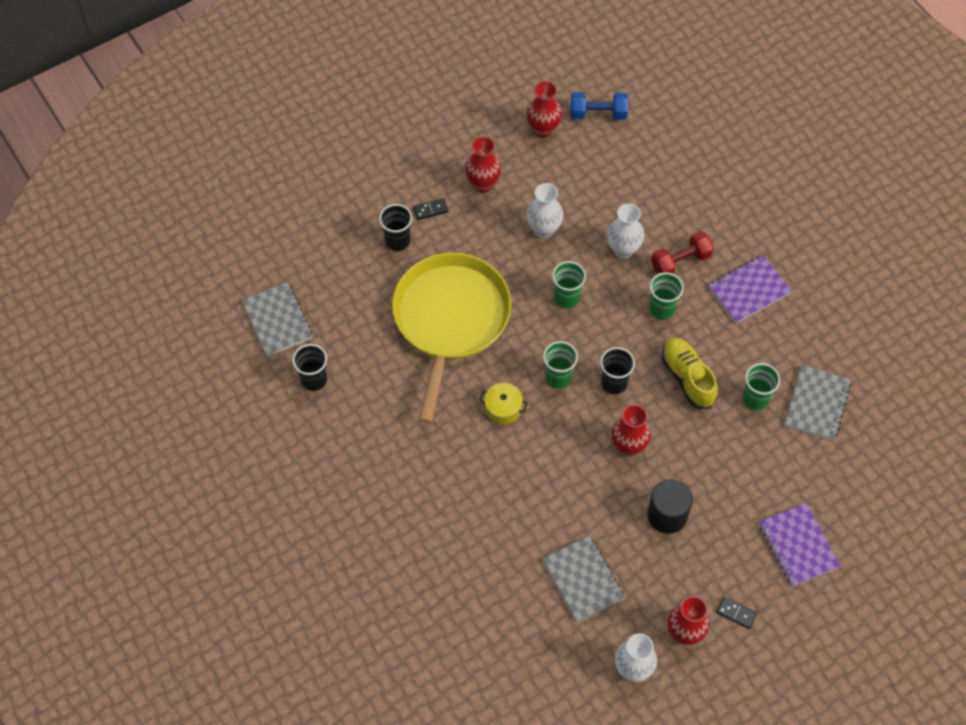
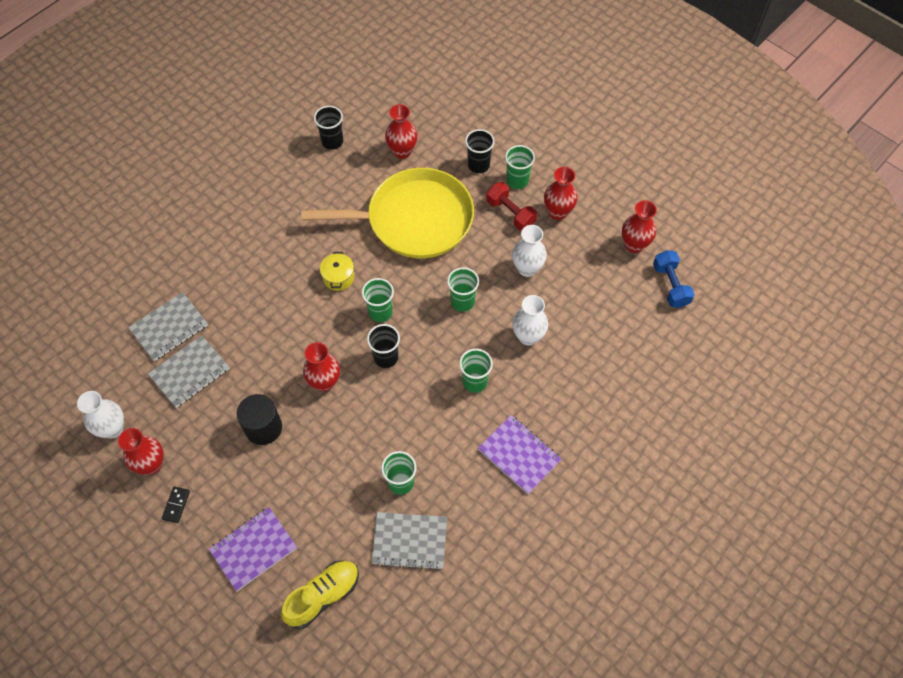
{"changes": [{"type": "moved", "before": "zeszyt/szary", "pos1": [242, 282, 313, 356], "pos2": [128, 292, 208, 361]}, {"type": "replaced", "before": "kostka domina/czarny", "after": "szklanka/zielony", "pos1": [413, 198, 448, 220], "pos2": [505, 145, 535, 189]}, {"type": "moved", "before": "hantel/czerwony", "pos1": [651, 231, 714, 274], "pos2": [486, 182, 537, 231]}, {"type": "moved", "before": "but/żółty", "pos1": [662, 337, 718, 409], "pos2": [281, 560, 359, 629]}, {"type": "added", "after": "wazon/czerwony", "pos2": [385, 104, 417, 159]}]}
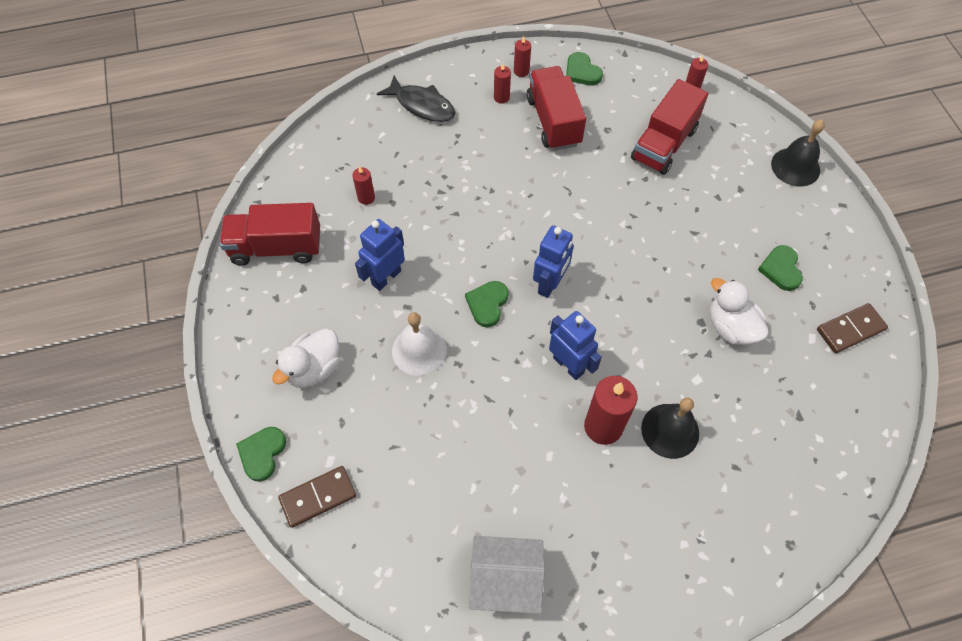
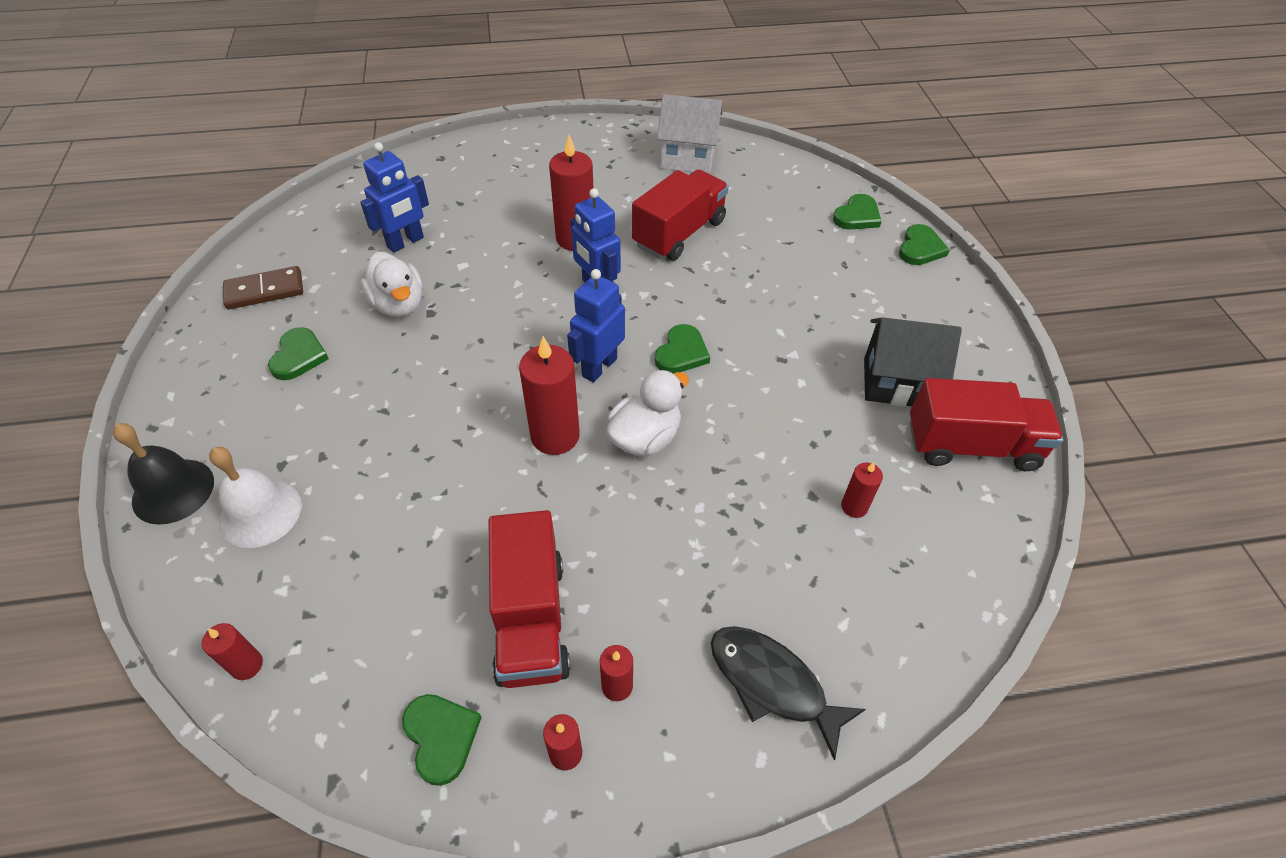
{"changes": [{"type": "moved", "before": "kaczka/biały", "pos1": [272, 329, 340, 388], "pos2": [606, 369, 689, 456]}, {"type": "replaced", "before": "kostka domina/brązowy", "after": "serce/zielony", "pos1": [278, 466, 356, 528], "pos2": [833, 194, 882, 230]}, {"type": "moved", "before": "robot/niebieski", "pos1": [355, 219, 405, 291], "pos2": [360, 142, 429, 253]}, {"type": "moved", "before": "dzwonek/biały", "pos1": [392, 312, 447, 376], "pos2": [209, 447, 302, 548]}, {"type": "moved", "before": "ciężarówka/czerwony", "pos1": [631, 79, 708, 175], "pos2": [632, 169, 729, 261]}, {"type": "removed", "before": "dzwonek/czarny", "pos1": [641, 398, 699, 459]}, {"type": "added", "after": "świeca/czerwony", "pos2": [519, 336, 580, 455]}, {"type": "added", "after": "domek/czarny", "pos2": [864, 317, 962, 407]}]}
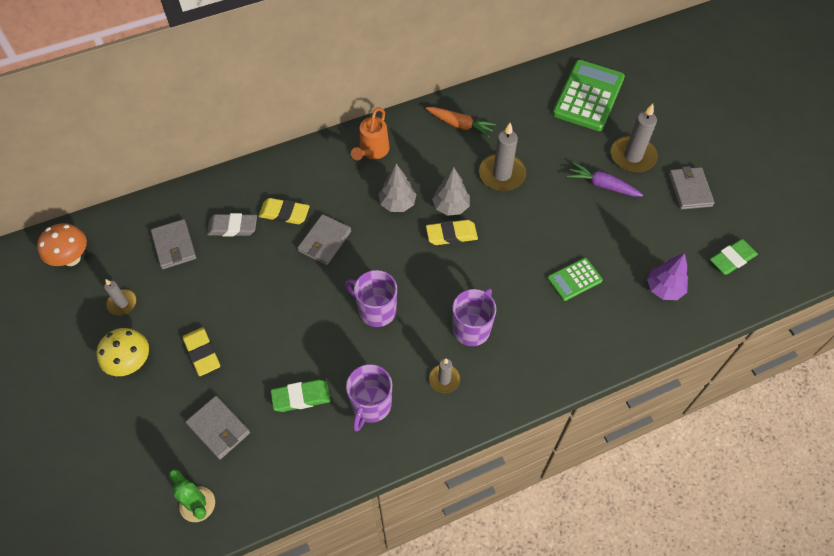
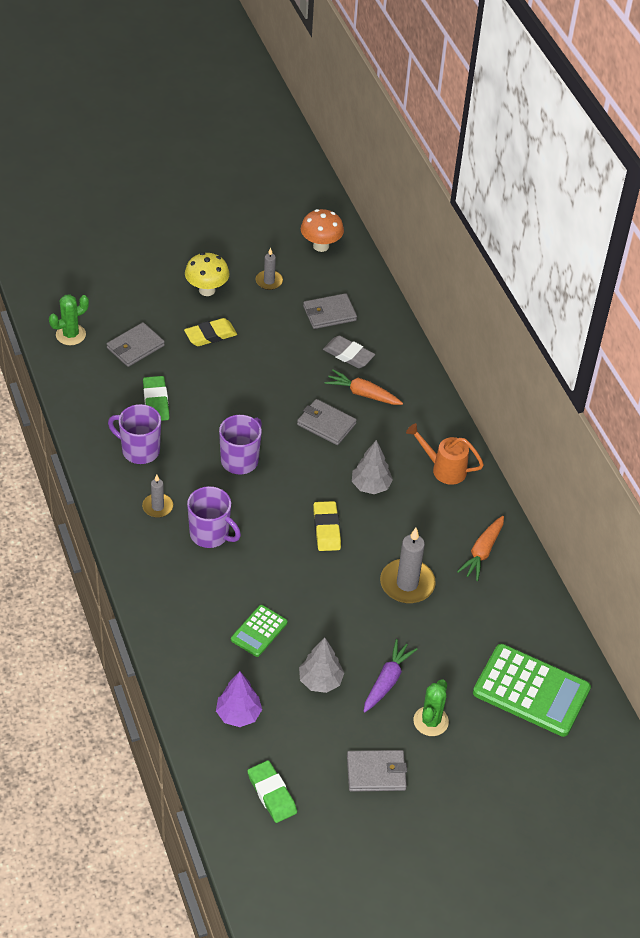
{"changes": [{"type": "turned", "before": "gumka do mazania/szary", "pos1": [207, 213, 257, 236], "pos2": [323, 336, 375, 368], "turn": -60}, {"type": "replaced", "before": "gumka do mazania/żółty", "after": "marchewka/pomarańczowy", "pos1": [258, 198, 310, 224], "pos2": [325, 369, 403, 405]}, {"type": "moved", "before": "drzewko/szary", "pos1": [432, 167, 470, 216], "pos2": [299, 637, 344, 693]}, {"type": "turned", "before": "kalkulator/zielony", "pos1": [547, 258, 603, 301], "pos2": [231, 605, 287, 657], "turn": -120}, {"type": "replaced", "before": "świeca/szary", "after": "kaktus/zielony", "pos1": [611, 104, 658, 173], "pos2": [414, 679, 449, 736]}]}
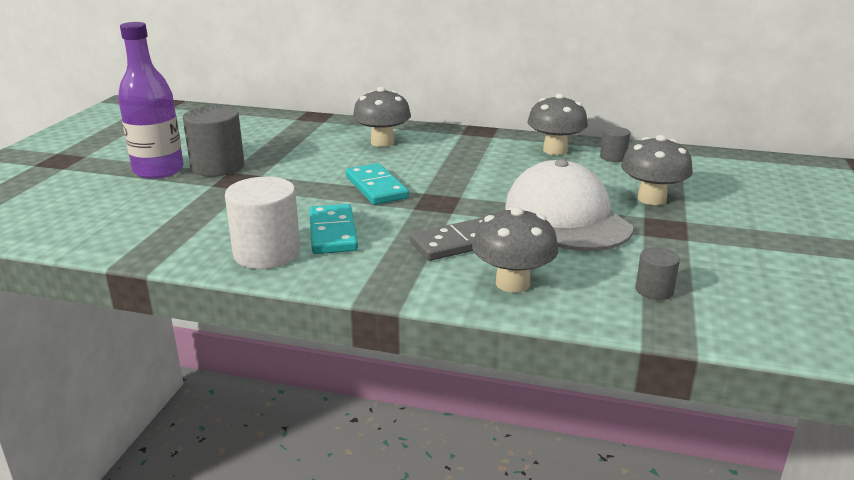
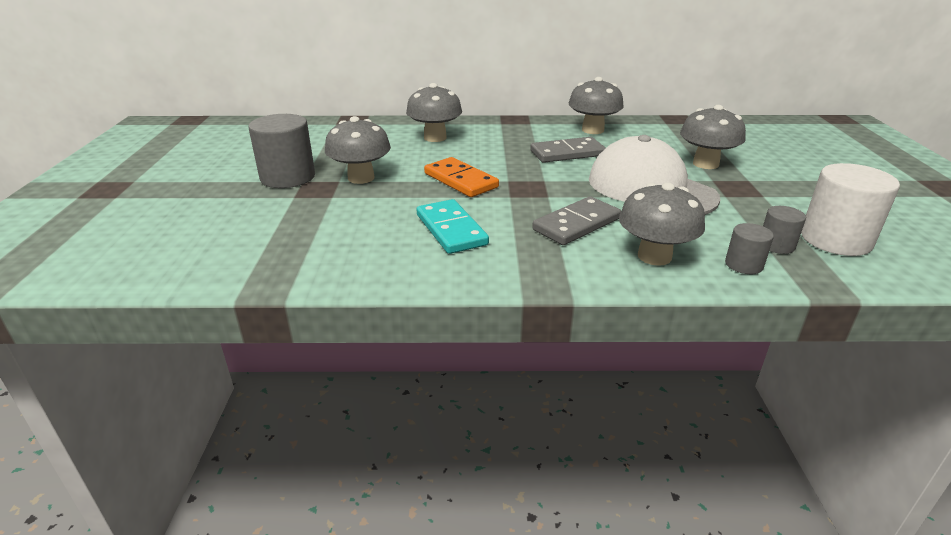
{"changes": [{"type": "removed", "before": "butelka/fioletowy", "pos1": [118, 22, 184, 179]}, {"type": "moved", "before": "walec/biały", "pos1": [225, 177, 300, 269], "pos2": [801, 163, 900, 256]}, {"type": "recoloured", "before": "kostka domina/turkusowy", "after": "kostka domina/pomarańczowy", "pos1": [346, 163, 409, 205], "pos2": [424, 157, 499, 197]}, {"type": "moved", "before": "walec/szary", "pos1": [600, 127, 630, 162], "pos2": [725, 223, 774, 274]}, {"type": "added", "after": "grzyb/szary", "pos2": [325, 116, 391, 184]}, {"type": "added", "after": "kostka domina/szary", "pos2": [530, 137, 606, 163]}]}
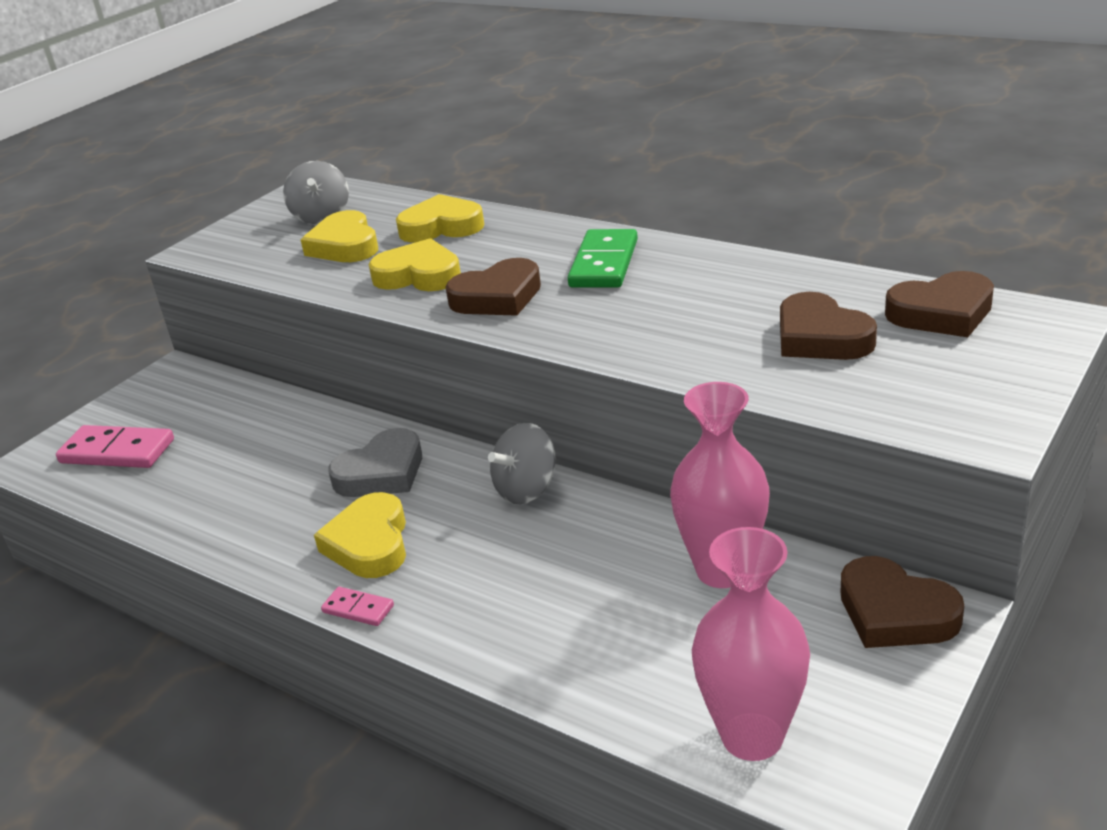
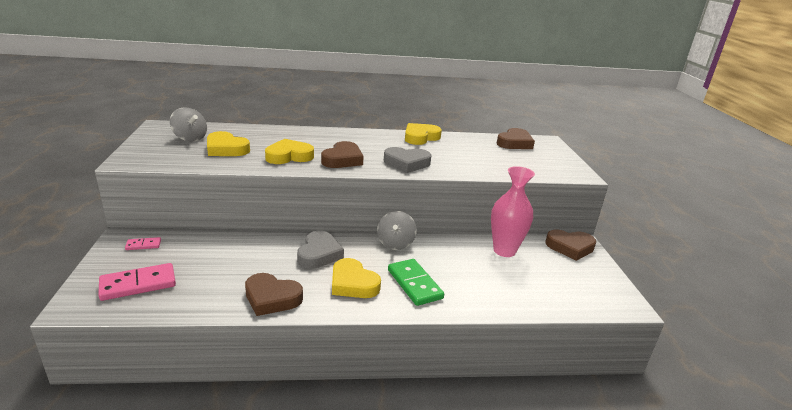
{"changes": [{"type": "moved", "before": "kostka domina/różowy", "pos1": [321, 587, 394, 626], "pos2": [125, 237, 161, 250]}, {"type": "moved", "before": "serce/żółty", "pos1": [396, 194, 485, 243], "pos2": [405, 123, 442, 145]}, {"type": "moved", "before": "kostka domina/zielony", "pos1": [567, 229, 638, 288], "pos2": [388, 259, 444, 306]}, {"type": "removed", "before": "wazon/różowy", "pos1": [692, 527, 810, 761]}, {"type": "moved", "before": "serce/brązowy", "pos1": [780, 292, 877, 360], "pos2": [245, 273, 303, 316]}, {"type": "added", "after": "serce/szary", "pos2": [384, 147, 431, 173]}]}
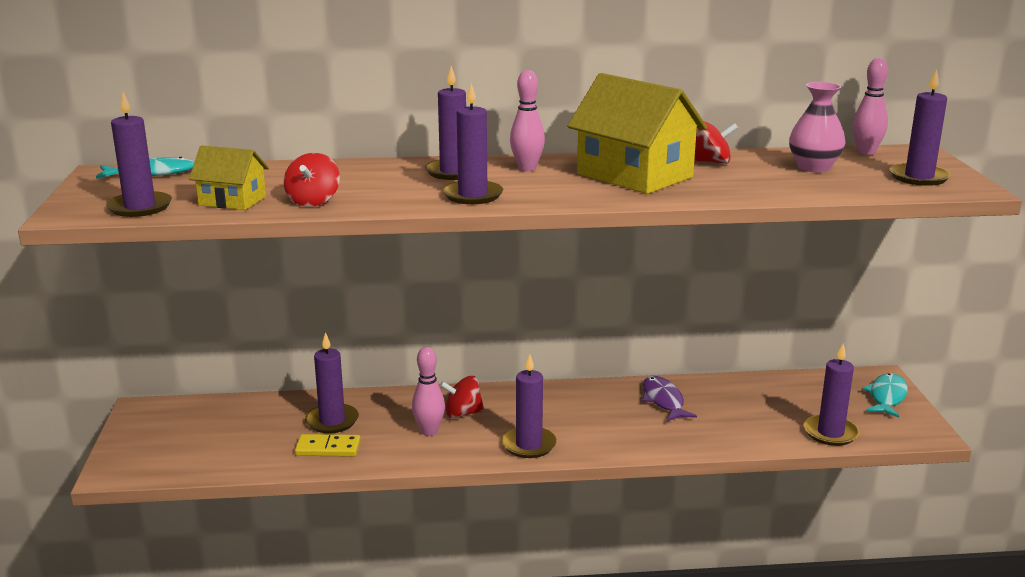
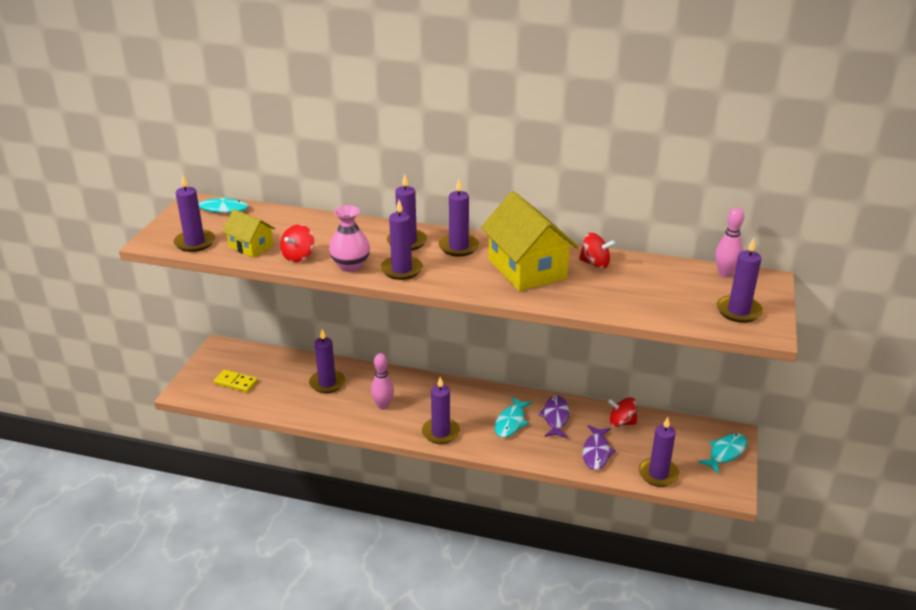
{"changes": [{"type": "moved", "before": "kostka domina/żółty", "pos1": [295, 434, 361, 457], "pos2": [214, 370, 258, 392]}, {"type": "moved", "before": "bączek/czerwony", "pos1": [440, 376, 484, 419], "pos2": [608, 397, 638, 427]}, {"type": "replaced", "before": "kręgiel/różowy", "after": "świeca/fioletowy", "pos1": [510, 70, 545, 171], "pos2": [438, 179, 479, 257]}, {"type": "moved", "before": "wazon/różowy", "pos1": [789, 82, 845, 172], "pos2": [329, 205, 370, 272]}, {"type": "added", "after": "ryba/turkusowy", "pos2": [495, 397, 532, 437]}, {"type": "added", "after": "ryba/fioletowy", "pos2": [583, 425, 616, 470]}]}
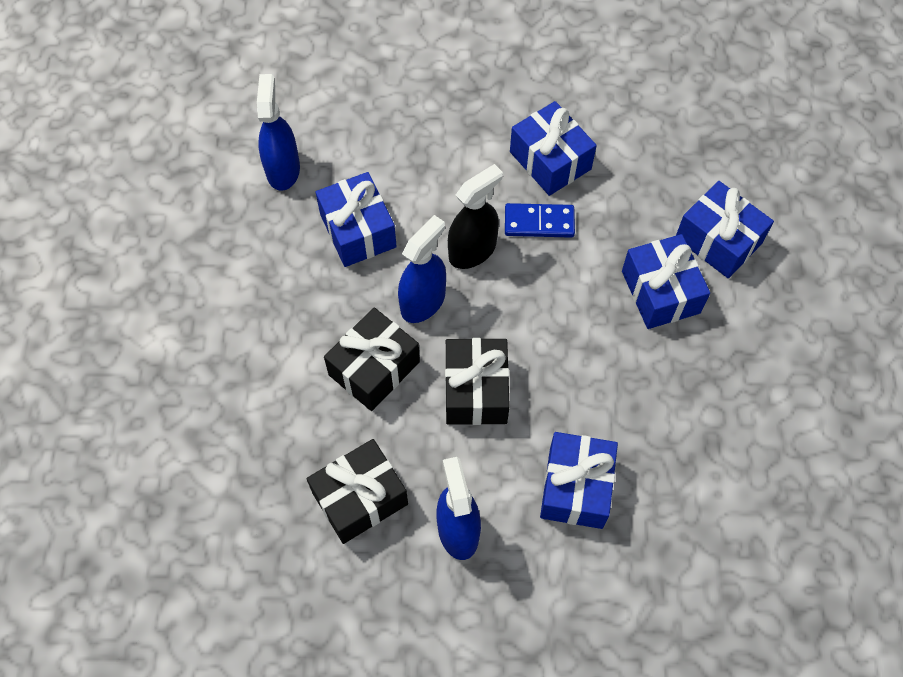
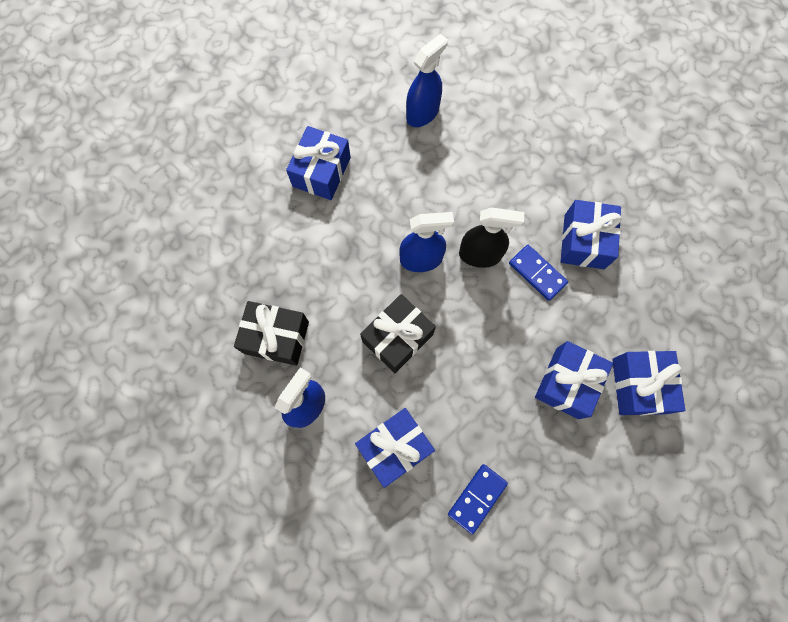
{"changes": [{"type": "moved", "before": "prezent/niebieski", "pos1": [316, 172, 397, 267], "pos2": [286, 126, 351, 200]}, {"type": "removed", "before": "prezent/czarny", "pos1": [324, 307, 420, 411]}, {"type": "added", "after": "kostka domina/niebieski", "pos2": [448, 464, 508, 534]}]}
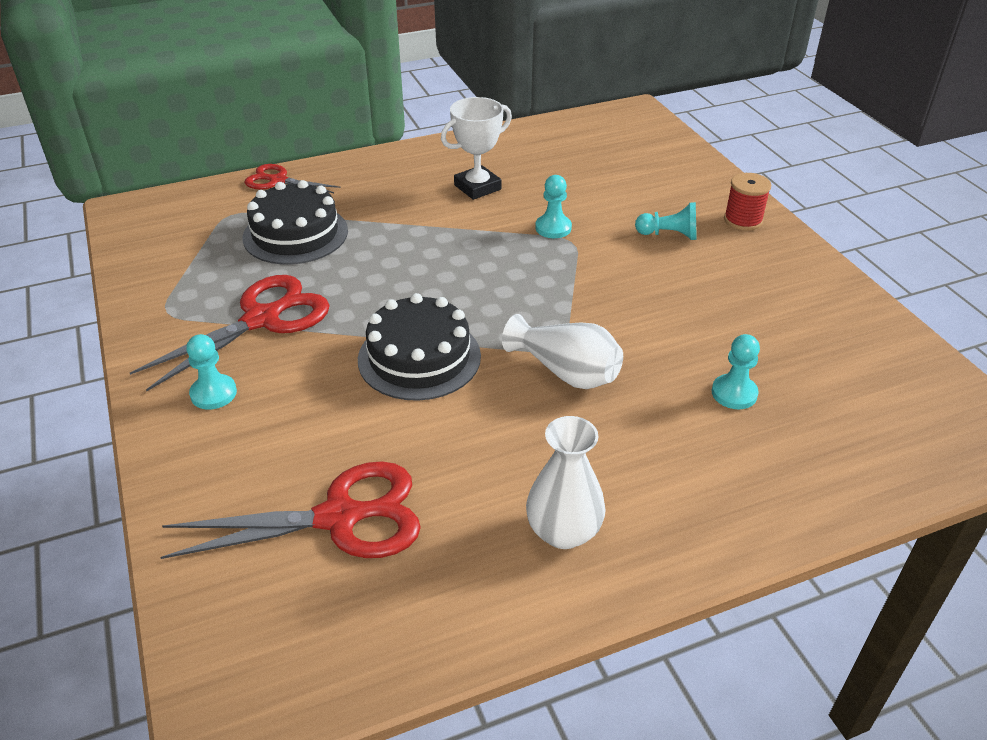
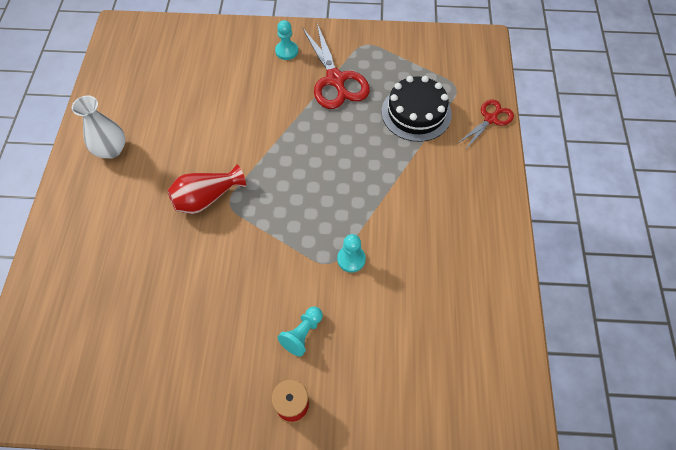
{"changes": [{"type": "removed", "before": "nożyczki/czerwony", "pos1": [161, 461, 421, 559]}, {"type": "removed", "before": "tort/czarny", "pos1": [358, 293, 481, 401]}, {"type": "removed", "before": "puchar/biały", "pos1": [441, 97, 512, 200]}, {"type": "recoloured", "before": "wazon/biały", "after": "wazon/czerwony", "pos1": [502, 314, 623, 389], "pos2": [168, 164, 246, 214]}, {"type": "removed", "before": "pionek/turkusowy", "pos1": [712, 334, 760, 409]}]}
